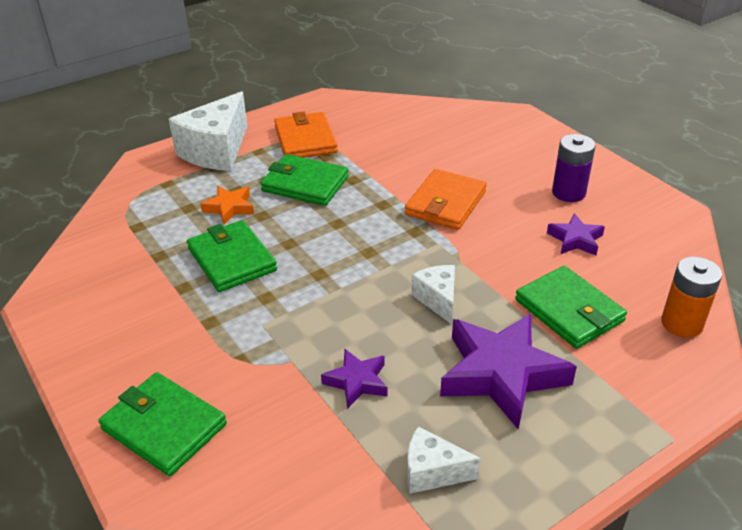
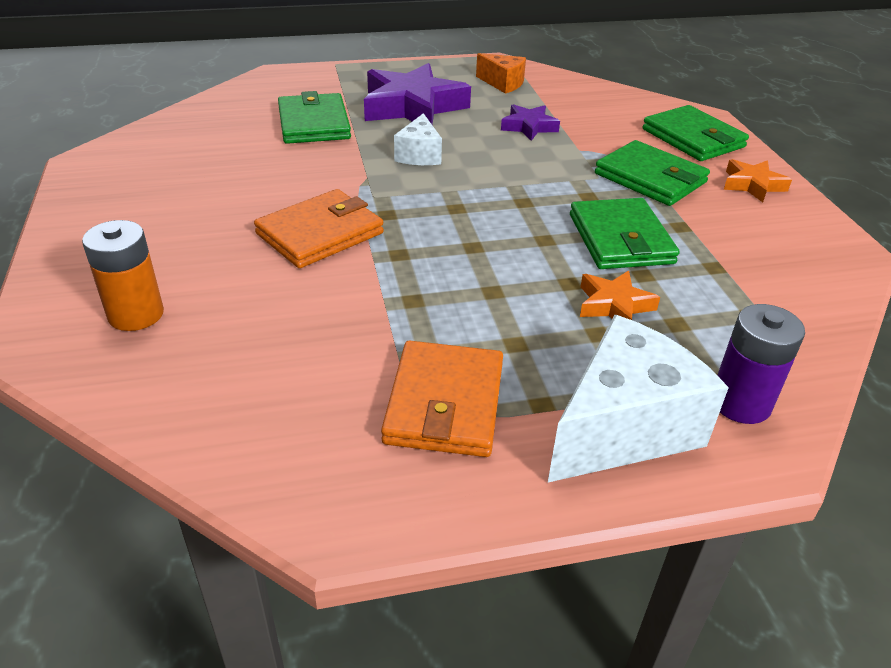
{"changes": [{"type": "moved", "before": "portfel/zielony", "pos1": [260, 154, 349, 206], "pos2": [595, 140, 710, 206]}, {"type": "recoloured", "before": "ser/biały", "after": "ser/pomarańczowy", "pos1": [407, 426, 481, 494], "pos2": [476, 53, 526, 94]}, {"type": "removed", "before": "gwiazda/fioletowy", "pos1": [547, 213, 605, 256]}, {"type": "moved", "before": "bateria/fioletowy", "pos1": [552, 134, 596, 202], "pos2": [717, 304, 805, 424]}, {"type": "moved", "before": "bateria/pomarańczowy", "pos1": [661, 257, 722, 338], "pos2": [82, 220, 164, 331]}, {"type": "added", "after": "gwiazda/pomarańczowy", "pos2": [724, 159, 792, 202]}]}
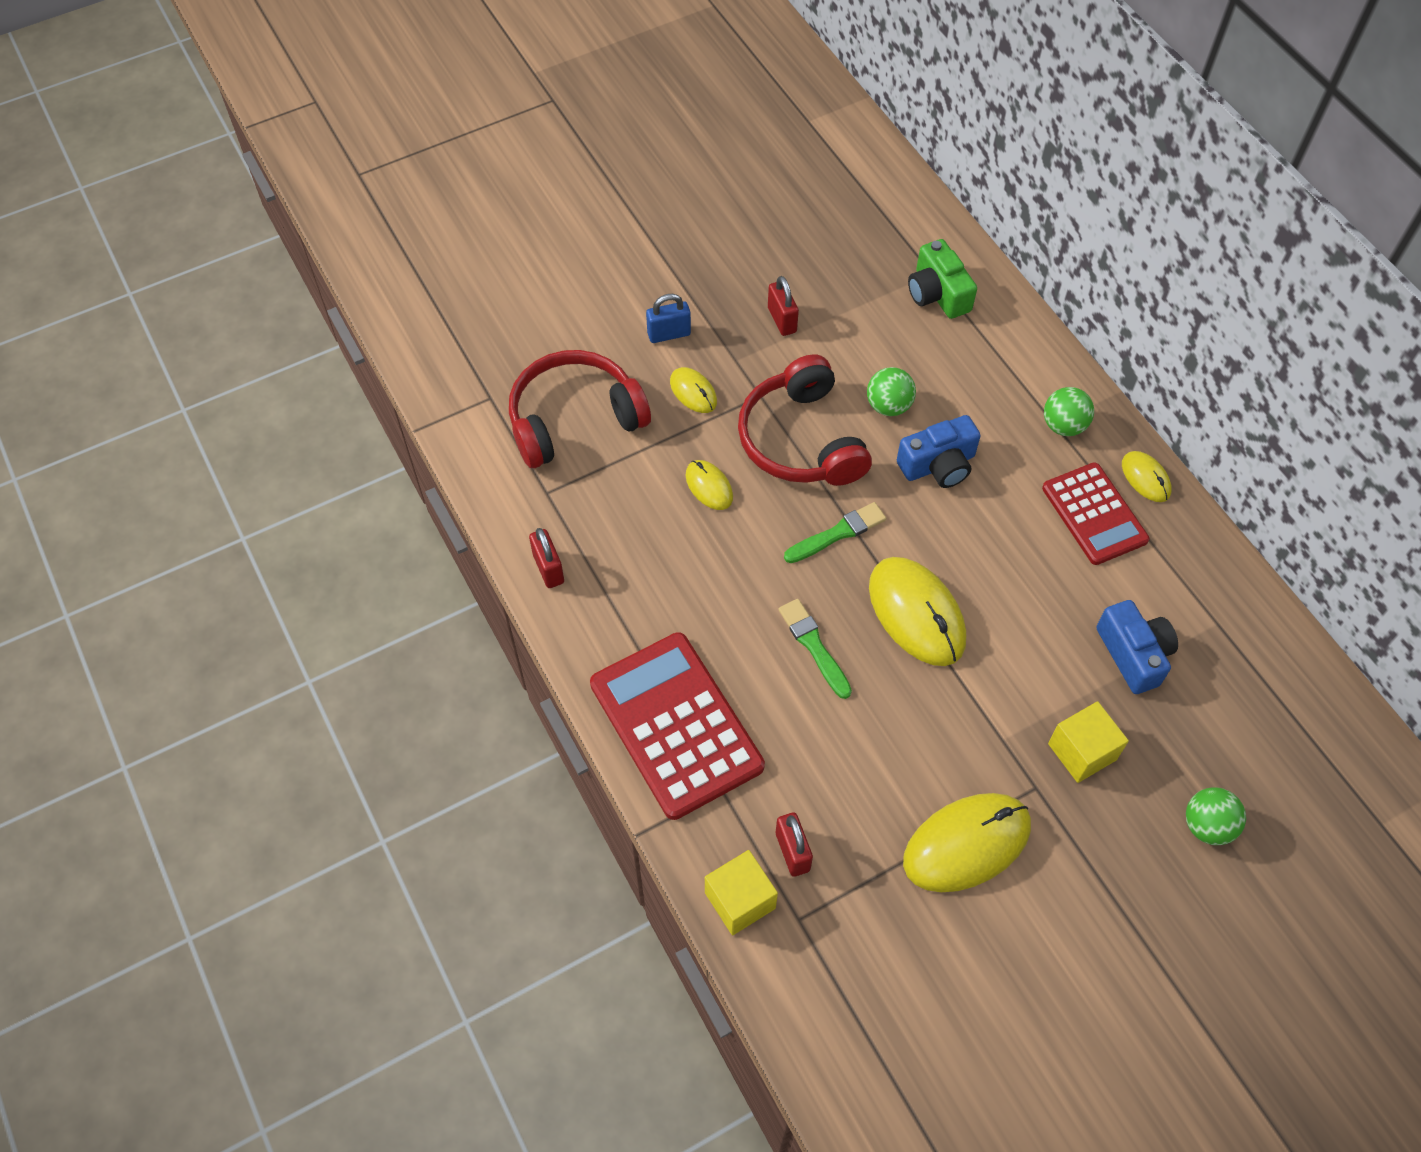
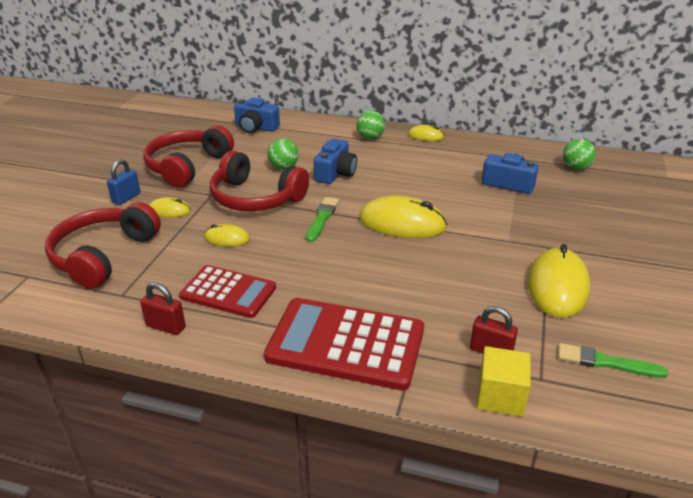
{"changes": [{"type": "replaced", "before": "kłódka/czerwony", "after": "słuchawki/czerwony", "pos1": [768, 276, 799, 336], "pos2": [143, 125, 234, 188]}, {"type": "moved", "before": "pędzel/zielony", "pos1": [778, 599, 852, 699], "pos2": [558, 343, 668, 378]}, {"type": "recoloured", "before": "aparat fotograficzny/zielony", "after": "aparat fotograficzny/niebieski", "pos1": [908, 239, 977, 319], "pos2": [234, 97, 280, 133]}, {"type": "moved", "before": "kalkulator/czerwony", "pos1": [1042, 462, 1149, 565], "pos2": [179, 265, 276, 318]}, {"type": "removed", "before": "sześcian/żółty", "pos1": [1048, 701, 1129, 783]}, {"type": "moved", "before": "piłka/zielony", "pos1": [1186, 787, 1246, 845], "pos2": [563, 139, 596, 170]}]}
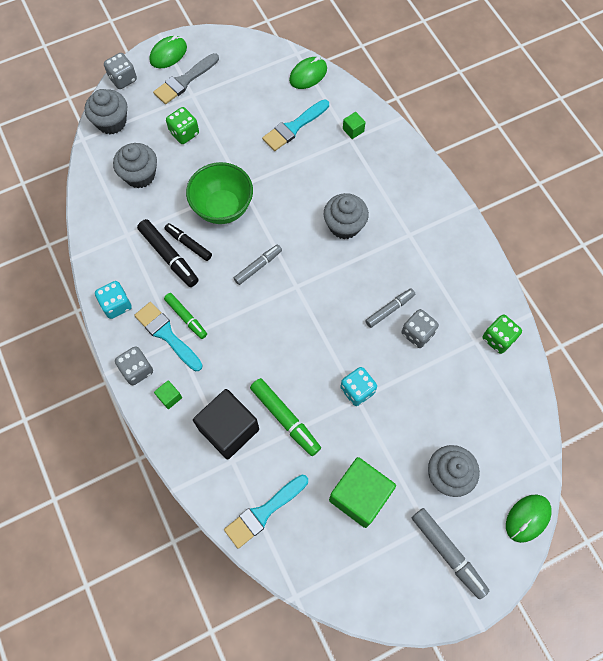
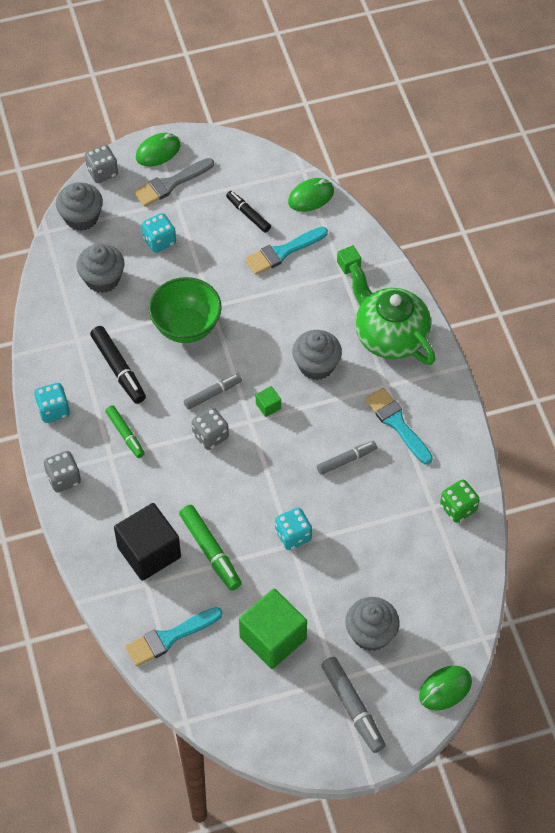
{"changes": [{"type": "moved", "before": "pędzel/turkusowy", "pos1": [134, 302, 203, 371], "pos2": [365, 388, 433, 465]}, {"type": "moved", "before": "sześcian/zielony", "pos1": [154, 380, 182, 409], "pos2": [256, 386, 281, 417]}, {"type": "moved", "before": "flamaster/czarny", "pos1": [165, 223, 212, 261], "pos2": [226, 191, 271, 233]}, {"type": "recoloured", "before": "kostka do gry/zielony", "after": "kostka do gry/turkusowy", "pos1": [166, 107, 199, 144], "pos2": [142, 213, 176, 253]}, {"type": "moved", "before": "kostka do gry/szary", "pos1": [401, 309, 439, 348], "pos2": [191, 407, 229, 450]}, {"type": "added", "after": "imbryk/zielony", "pos2": [349, 263, 436, 365]}]}
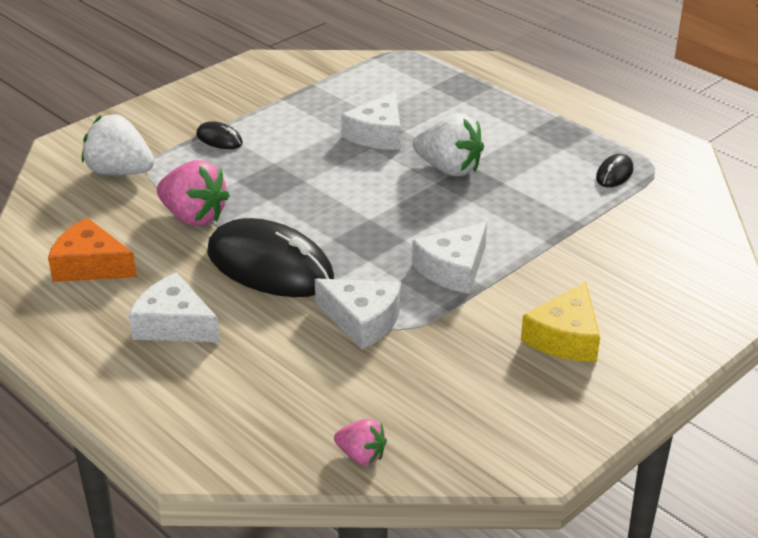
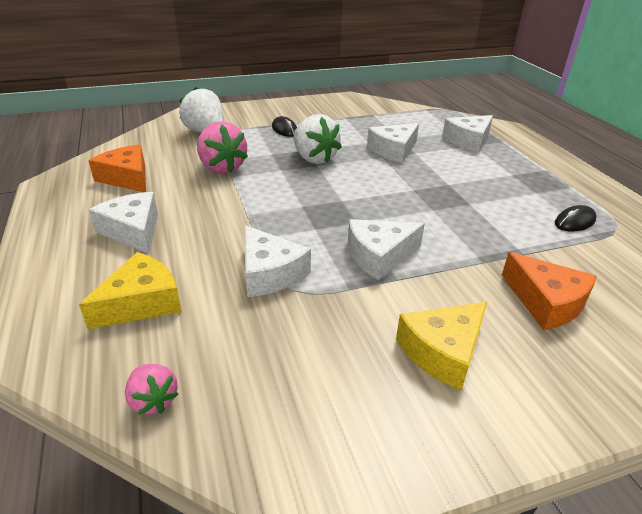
{"changes": [{"type": "removed", "before": "myszka/czarny", "pos1": [207, 218, 334, 297]}, {"type": "moved", "before": "truskawka/biały", "pos1": [413, 114, 484, 176], "pos2": [294, 114, 342, 164]}, {"type": "added", "after": "ser/żółty", "pos2": [79, 252, 182, 329]}, {"type": "added", "after": "ser/biały", "pos2": [442, 115, 493, 152]}, {"type": "added", "after": "ser/pomarańczowy", "pos2": [502, 252, 597, 330]}]}
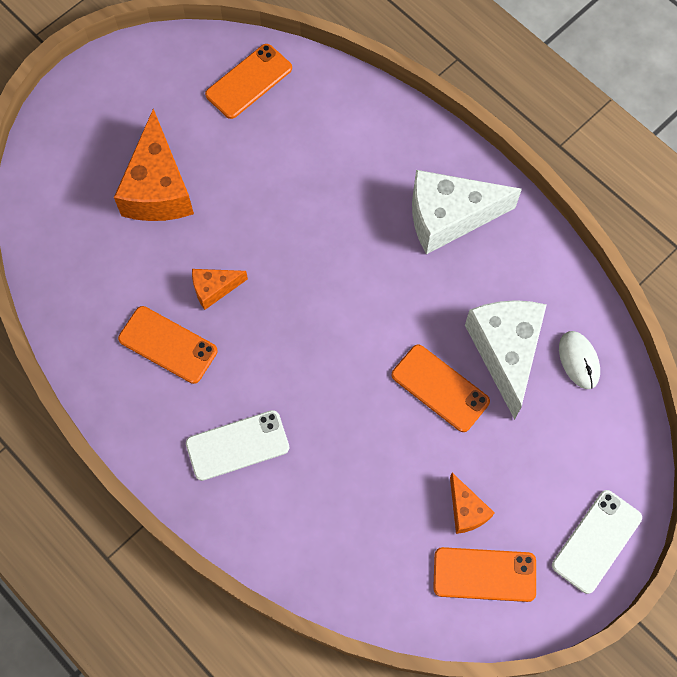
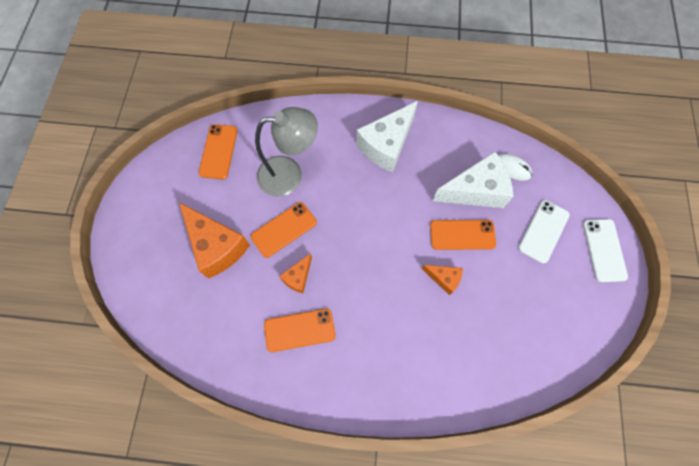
{"changes": [{"type": "moved", "before": "telefon/biały", "pos1": [186, 410, 289, 481], "pos2": [518, 200, 570, 263]}, {"type": "moved", "before": "telefon/pomarańczowy", "pos1": [433, 547, 536, 602], "pos2": [251, 202, 317, 258]}, {"type": "moved", "before": "ser/pomarańczowy", "pos1": [450, 473, 494, 534], "pos2": [422, 265, 463, 295]}, {"type": "turned", "before": "ser/biały", "pos1": [465, 300, 547, 420], "pos2": [433, 152, 513, 208], "turn": 120}, {"type": "added", "after": "lampka/szary", "pos2": [255, 107, 318, 196]}]}
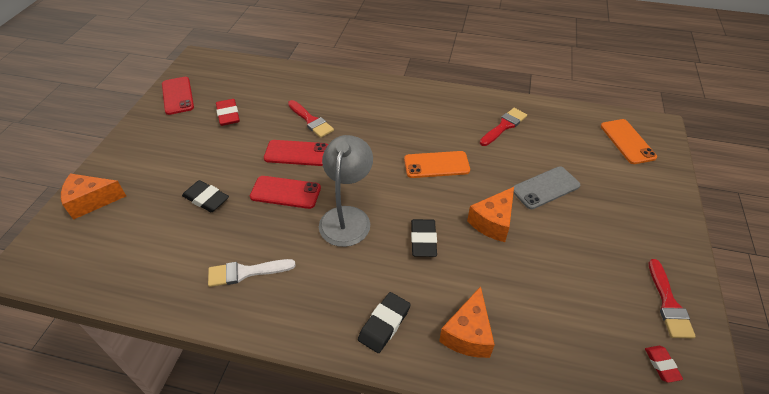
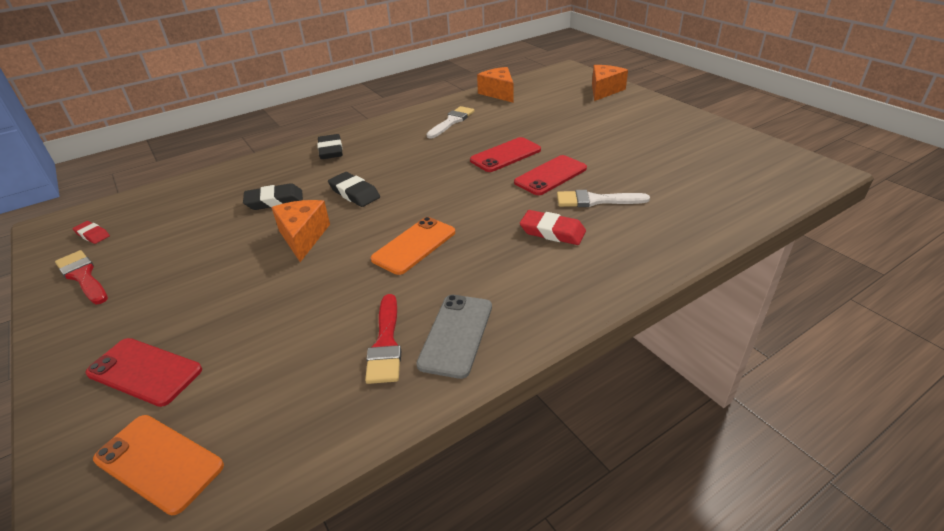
{"changes": [{"type": "moved", "before": "telefon/czerwony", "pos1": [162, 77, 194, 115], "pos2": [86, 338, 202, 407]}, {"type": "moved", "before": "gumka do mazania/czarny", "pos1": [182, 180, 229, 212], "pos2": [243, 183, 303, 210]}, {"type": "moved", "before": "gumka do mazania/czerwony", "pos1": [216, 99, 240, 126], "pos2": [520, 210, 586, 245]}, {"type": "recoloured", "before": "pędzel/czerwony", "after": "pędzel/biały", "pos1": [288, 100, 334, 138], "pos2": [557, 190, 650, 207]}, {"type": "removed", "before": "lampka/szary", "pos1": [319, 135, 373, 247]}, {"type": "moved", "before": "ser/pomarańczowy", "pos1": [439, 286, 495, 358], "pos2": [477, 67, 513, 103]}, {"type": "moved", "before": "telefon/szary", "pos1": [513, 167, 580, 209], "pos2": [416, 295, 492, 379]}]}
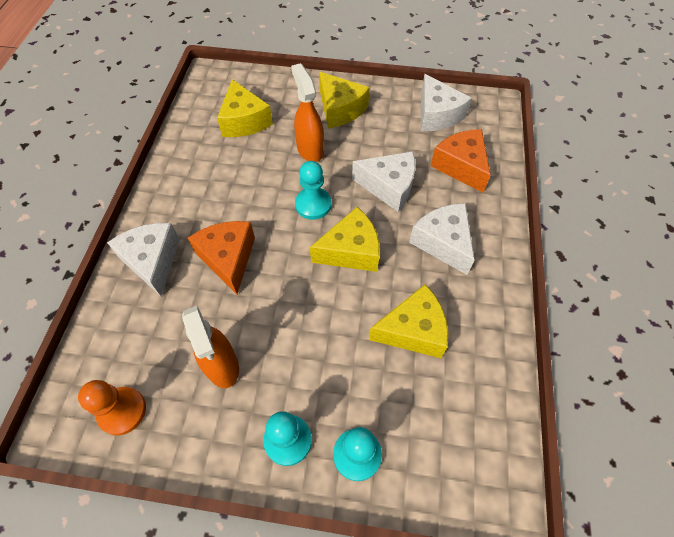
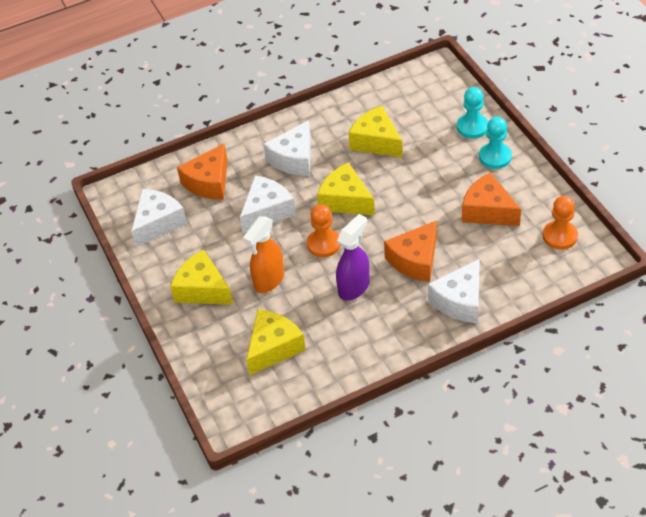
{"changes": [{"type": "replaced", "before": "spryskiwacz/pomarańczowy", "after": "ser/pomarańczowy", "pos1": [182, 306, 239, 388], "pos2": [462, 172, 521, 226]}, {"type": "recoloured", "before": "pionek/turkusowy", "after": "pionek/pomarańczowy", "pos1": [295, 161, 332, 220], "pos2": [307, 204, 341, 257]}, {"type": "turned", "before": "ser/żółty", "pos1": [319, 72, 370, 128], "pos2": [170, 249, 233, 305], "turn": -75}, {"type": "turned", "before": "ser/biały", "pos1": [352, 151, 415, 212], "pos2": [240, 175, 296, 233], "turn": 60}, {"type": "added", "after": "spryskiwacz/fioletowy", "pos2": [336, 214, 370, 301]}]}
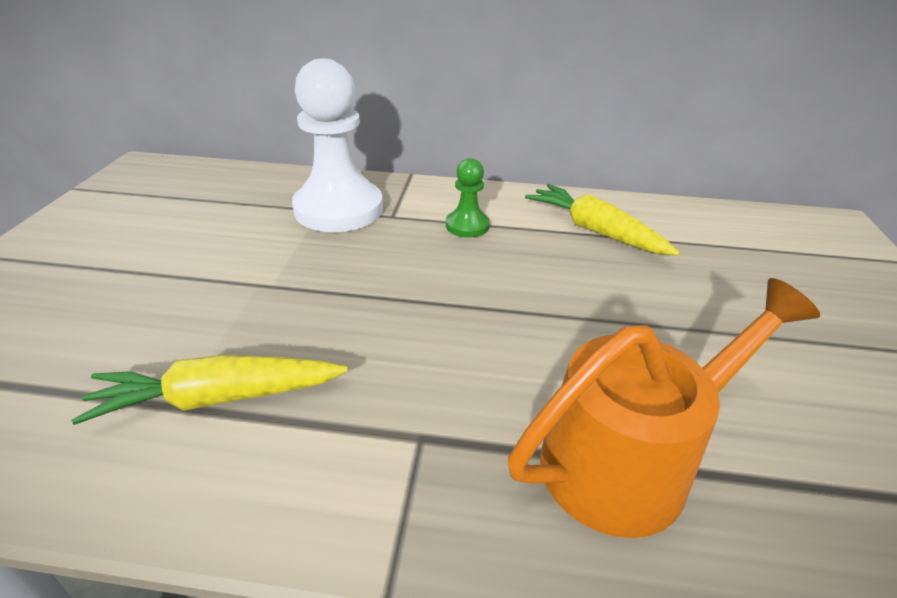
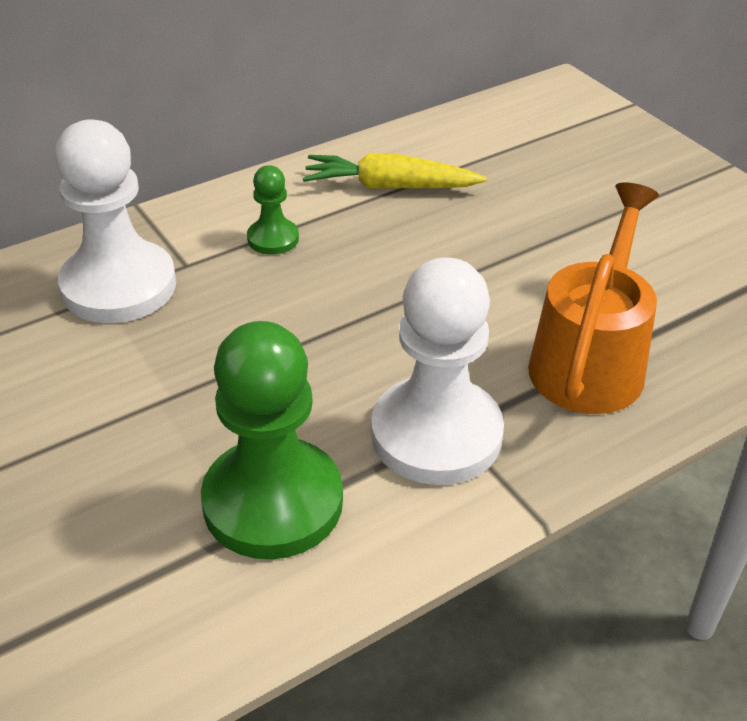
{"changes": [{"type": "replaced", "before": "marchewka/żółty", "after": "pionek/zielony", "pos1": [72, 355, 348, 425], "pos2": [201, 321, 343, 560]}, {"type": "added", "after": "pionek/biały", "pos2": [371, 257, 504, 485]}]}
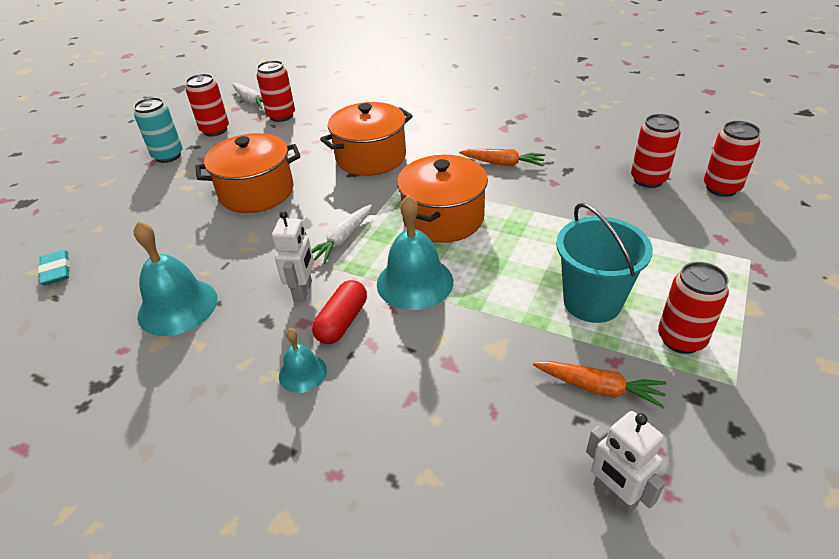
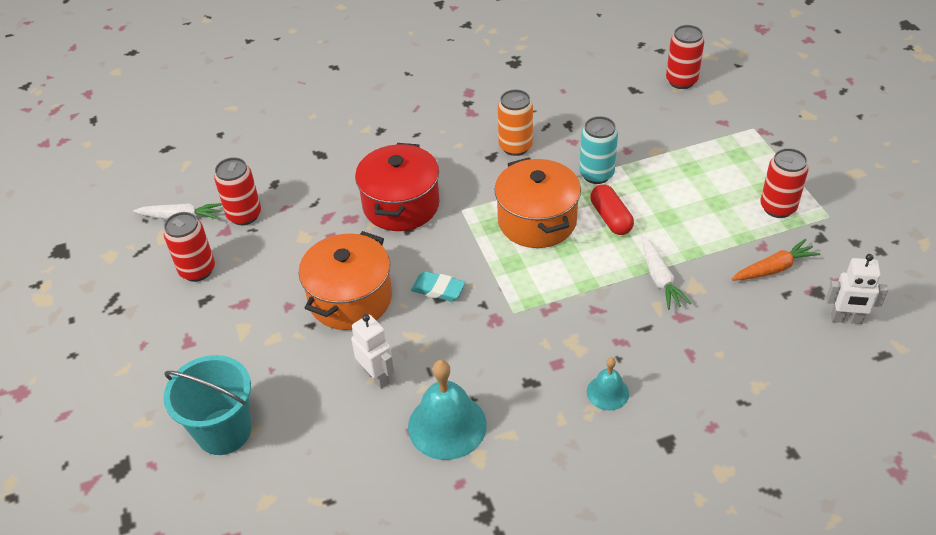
{"changes": [{"type": "moved", "before": "gumka do mazania/turkusowy", "pos1": [38, 250, 70, 286], "pos2": [411, 271, 466, 301]}, {"type": "moved", "before": "puszka/turkusowy", "pos1": [134, 97, 183, 163], "pos2": [579, 116, 618, 184]}, {"type": "moved", "before": "robot/biały", "pos1": [272, 211, 314, 302], "pos2": [351, 314, 394, 389]}, {"type": "moved", "before": "marchewka/biały", "pos1": [312, 205, 372, 264], "pos2": [642, 236, 691, 310]}, {"type": "moved", "before": "kapsułka/czerwony", "pos1": [312, 280, 367, 344], "pos2": [590, 184, 634, 235]}, {"type": "recoloured", "before": "garnek/pomarańczowy", "after": "garnek/czerwony", "pos1": [320, 102, 413, 176], "pos2": [355, 143, 439, 231]}, {"type": "removed", "before": "dzwonek/turkusowy", "pos1": [377, 195, 453, 310]}, {"type": "replaced", "before": "marchewka/pomarańczowy", "after": "puszka/pomarańczowy", "pos1": [459, 149, 545, 166], "pos2": [498, 89, 533, 156]}, {"type": "moved", "before": "wiadro/turkusowy", "pos1": [556, 203, 653, 323], "pos2": [163, 355, 251, 455]}, {"type": "removed", "before": "puszka/czerwony", "pos1": [631, 114, 680, 188]}]}
